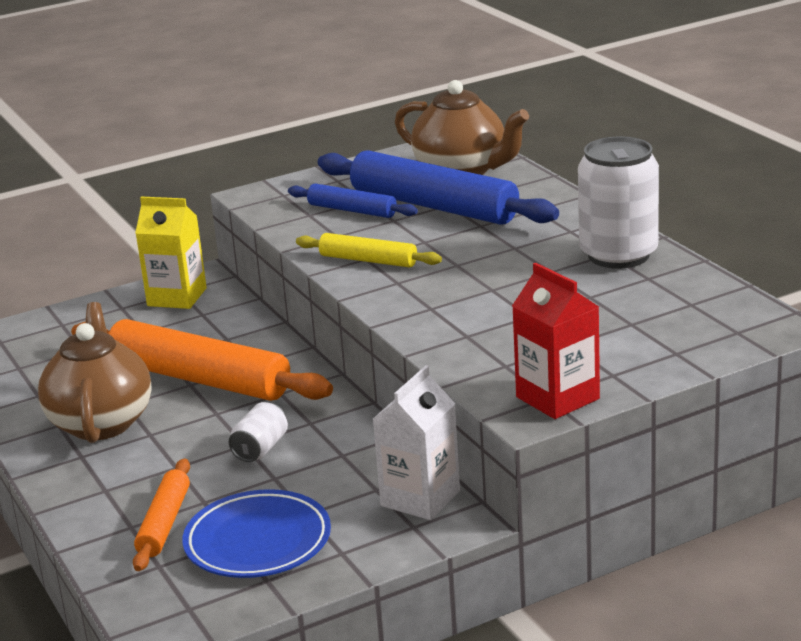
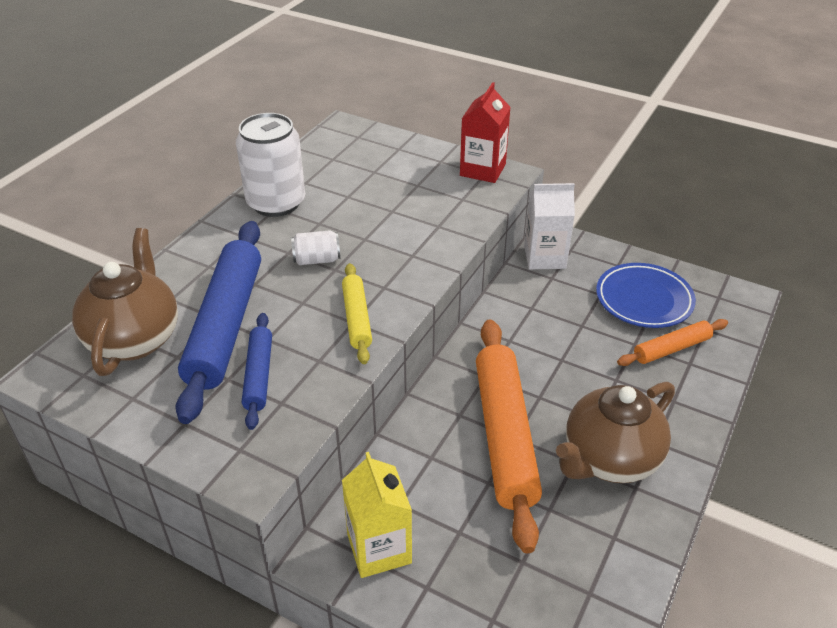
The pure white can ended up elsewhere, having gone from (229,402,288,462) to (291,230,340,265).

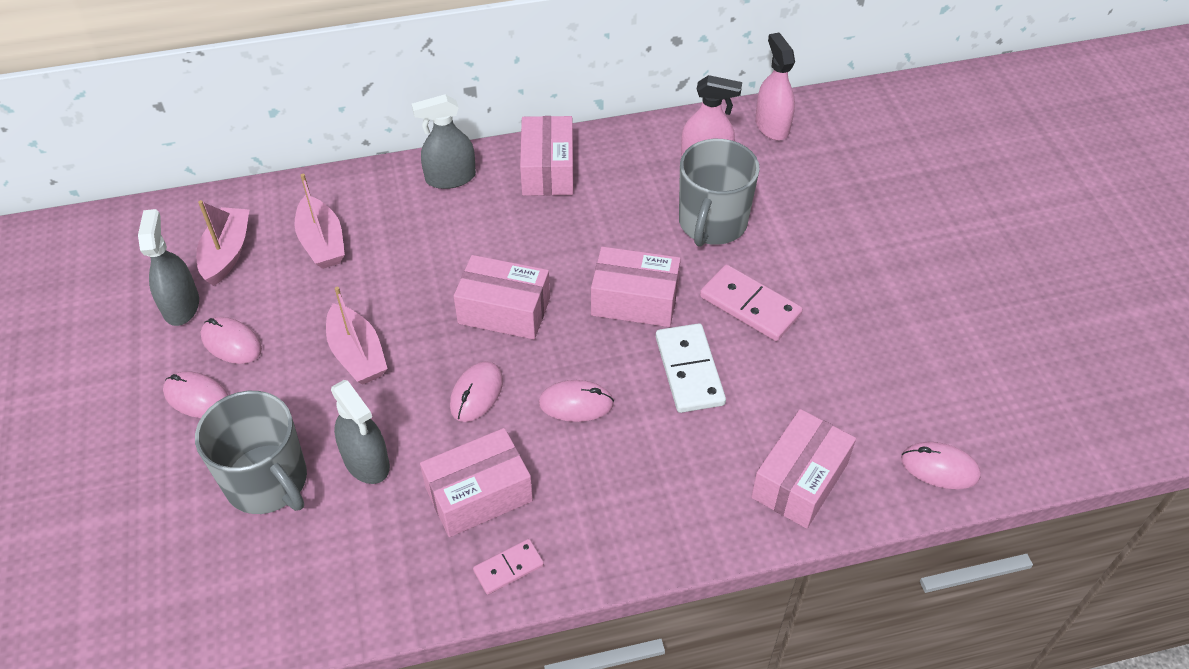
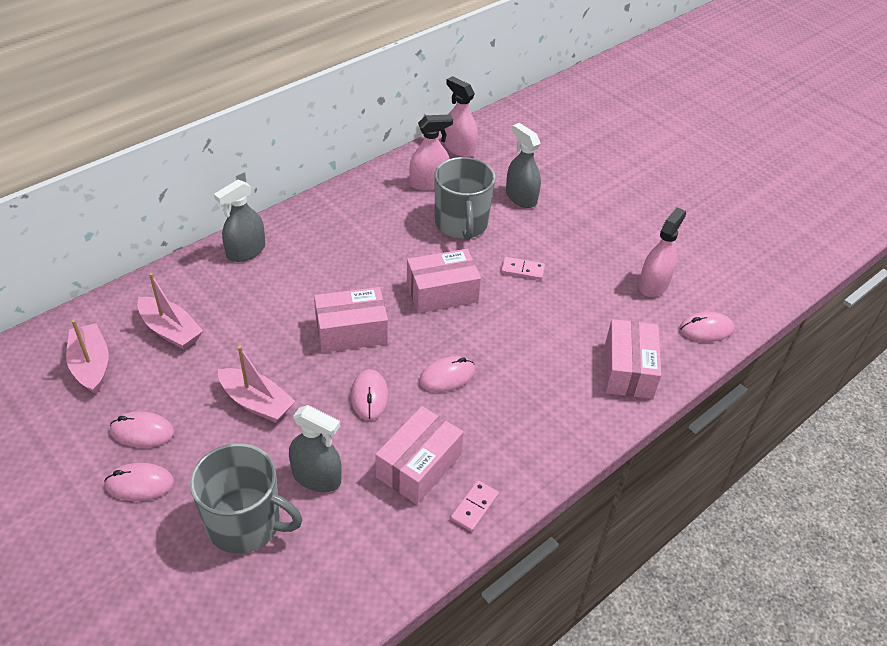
The size of the rose-pink domino at (700,265,803,341) changed by a factor of 0.58. The grey spray bottle ended up elsewhere, having gone from (138,209,199,326) to (506,123,541,208). The second view gained the rose-pink spray bottle at (639,207,686,297). The second view lost the rose-pink parcel at (520,116,573,196). The second view lost the pure white domino at (656,323,726,413).

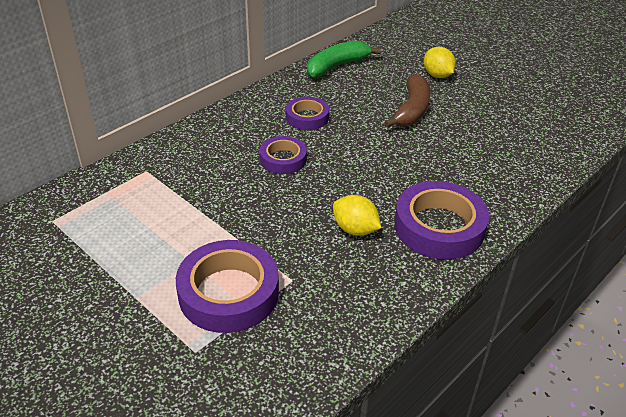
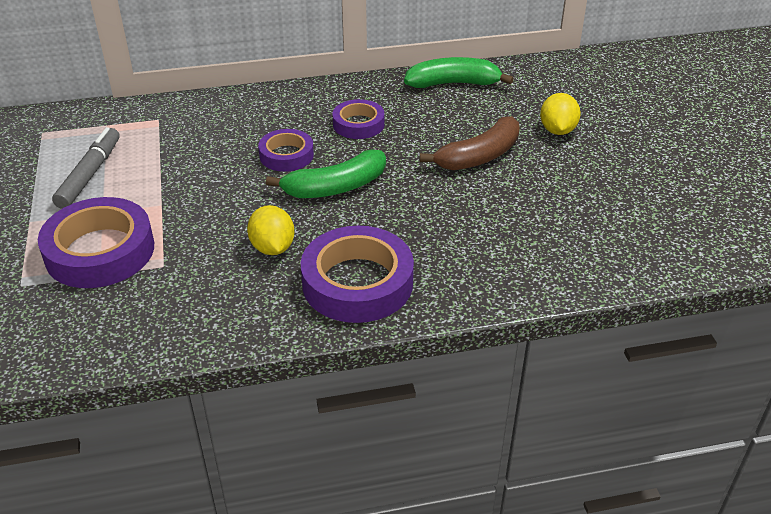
The second view gained the grey marker pen at (52,127,120,209). The second view gained the green banana at (266,149,386,198).

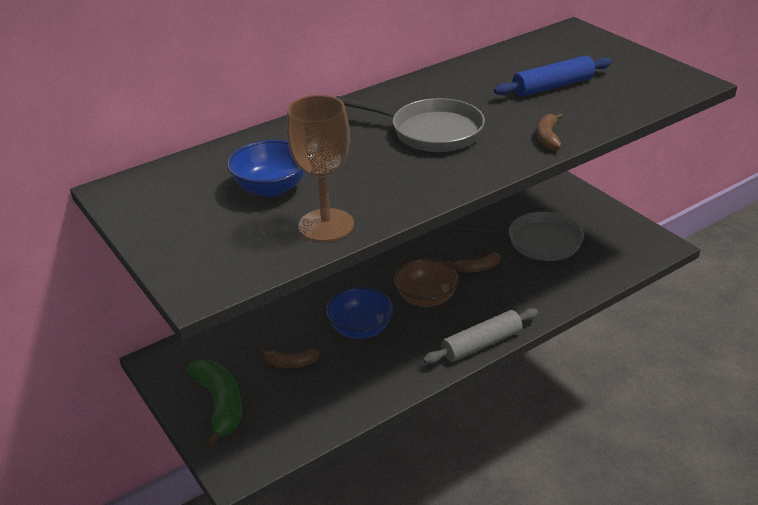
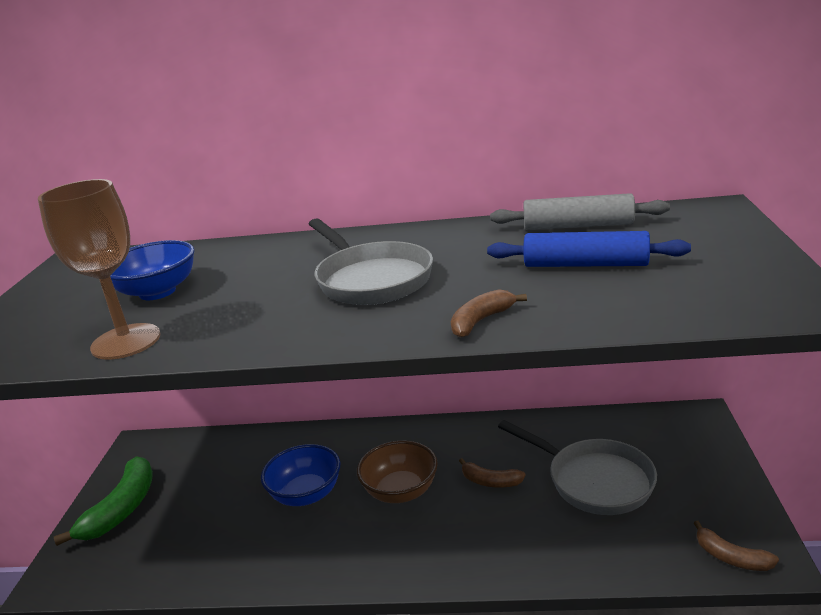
The grey rolling pin ended up elsewhere, having gone from (423,308,538,364) to (490,193,670,230). The dark brown banana ended up elsewhere, having gone from (259,348,320,368) to (694,521,779,571).

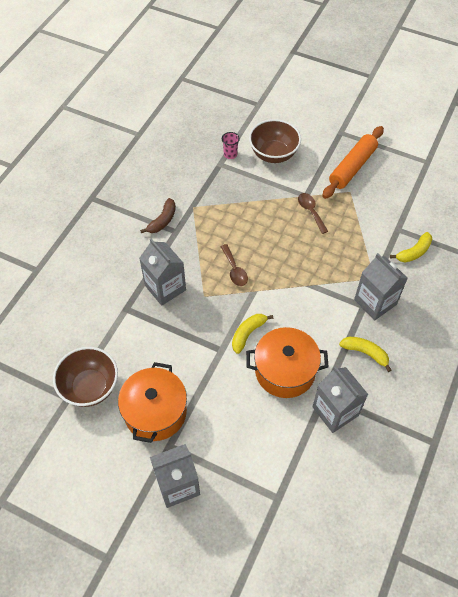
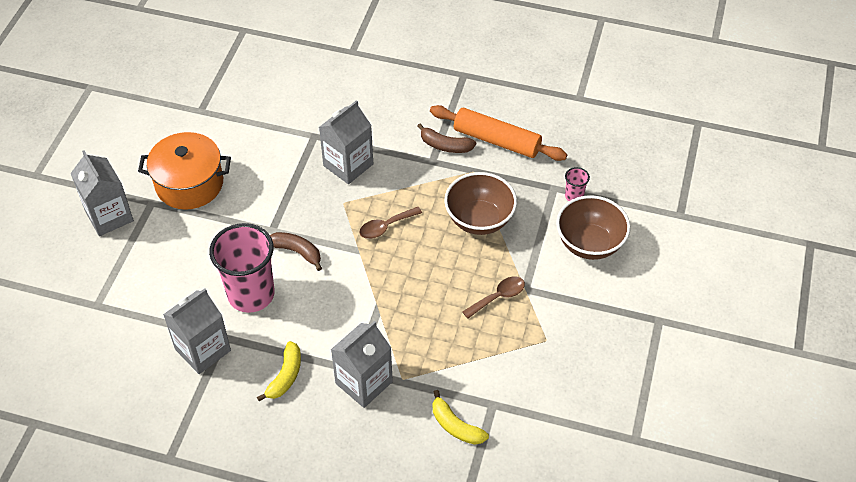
Where the bright orange pot stood at (246,327,329,398), the rose-pink tumbler came to stand at (209,223,275,313). What was the yellow banana at (232,314,273,354) turned into the dark brown banana at (270,232,322,271). The bright orange rolling pin ended up elsewhere, having gone from (322,126,384,199) to (430,105,567,161). The dark brown serving bowl ended up elsewhere, having gone from (53,347,118,407) to (444,172,517,235).

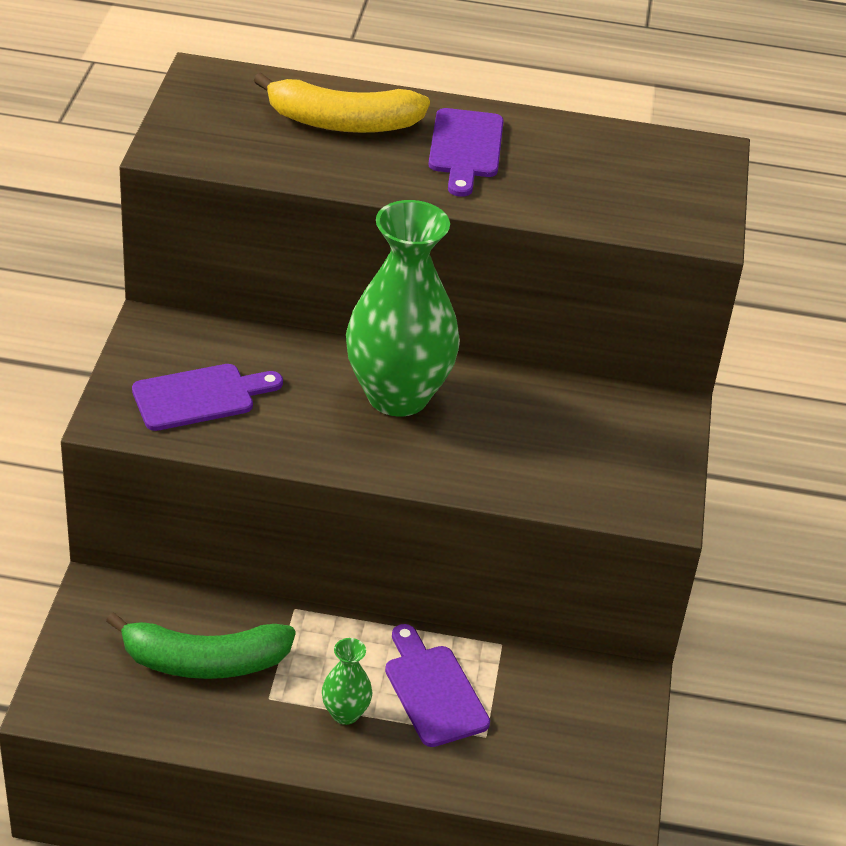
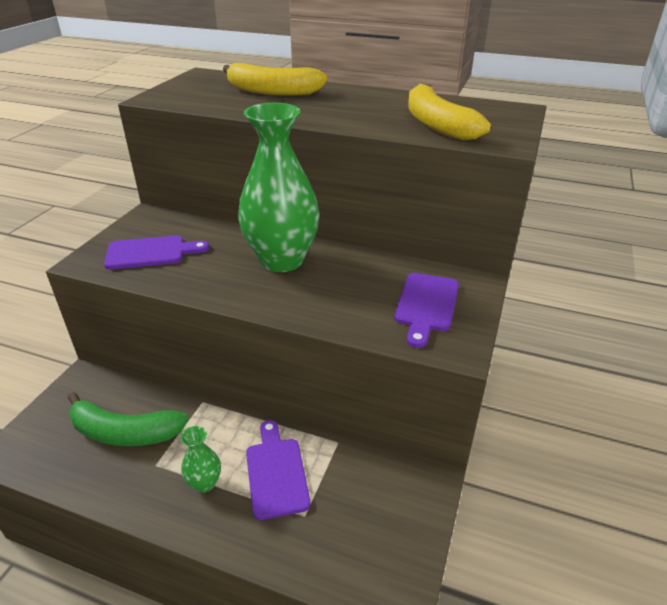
The violet cutting board ended up elsewhere, having gone from (428,108,504,197) to (394,273,459,348). The second view gained the yellow banana at (408,84,491,140).

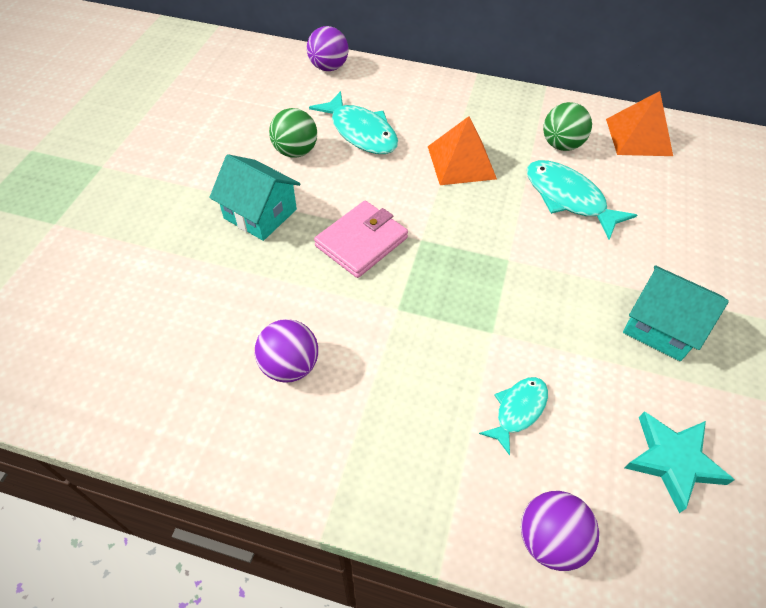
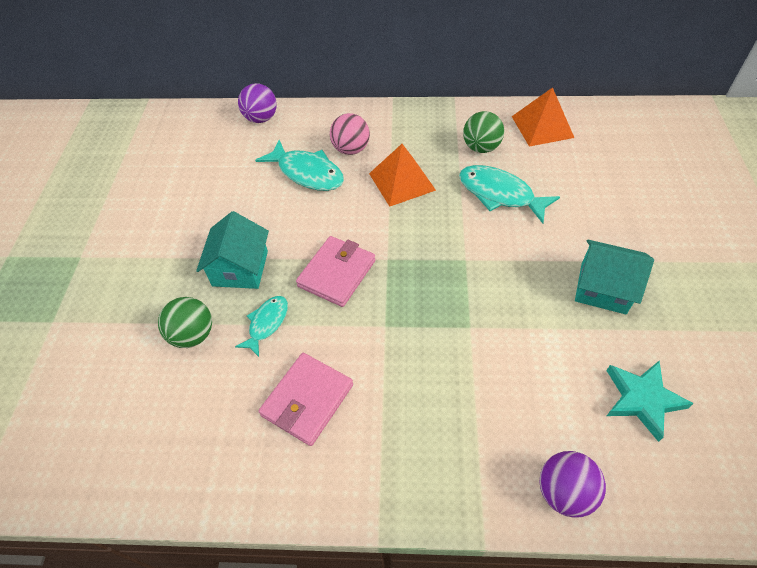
The green play ball ended up elsewhere, having gone from (269,108,317,158) to (158,297,212,348). The aqua house at (209,154,301,241) ended up facing another way, 75 degrees clockwise from before. The aqua fish ended up elsewhere, having gone from (479,377,548,455) to (235,296,288,357). Where the violet play ball stood at (255,319,318,383), the rose-pink card wallet came to stand at (259,353,353,446). The second view gained the rose-pink play ball at (330,113,370,155).

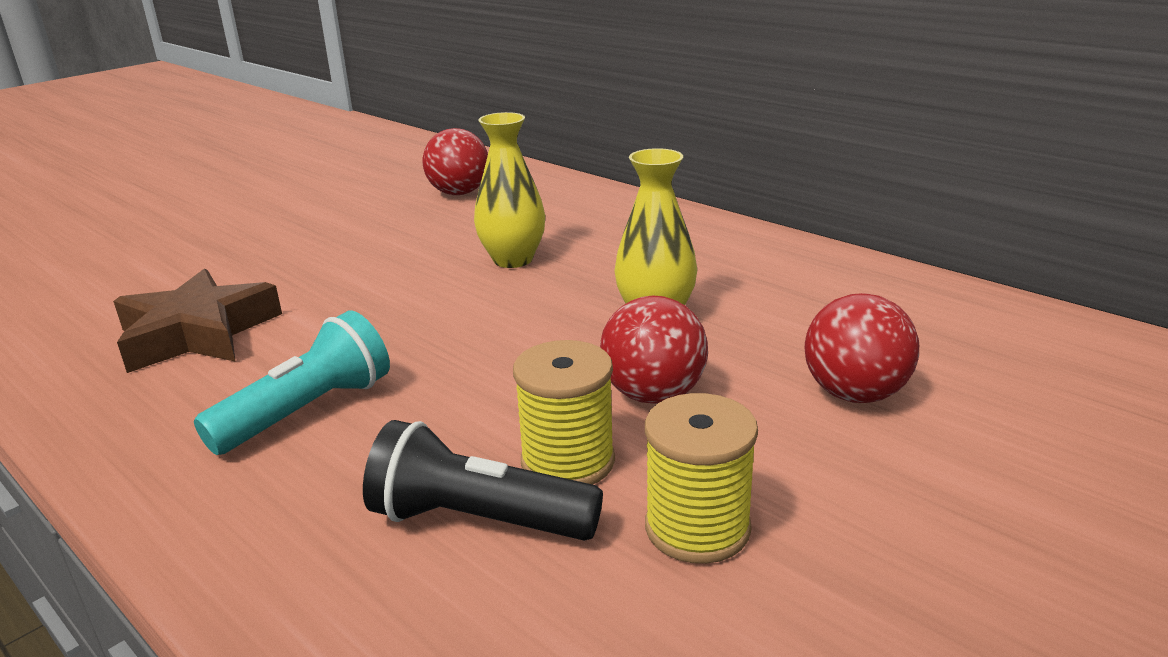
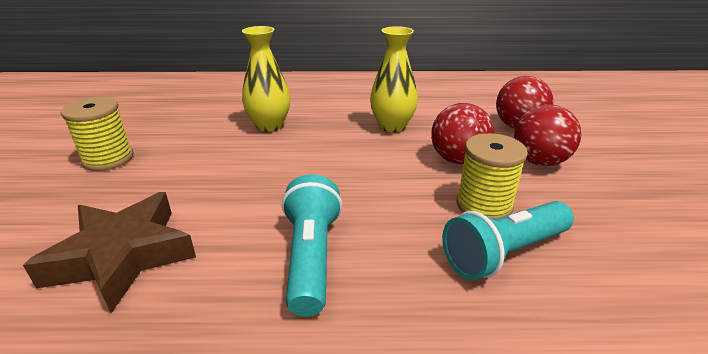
The yellow bobbin ended up elsewhere, having gone from (645,393,758,564) to (61,97,133,171). What was the ebony torch at (363,420,603,541) turned into the aqua torch at (442,201,574,280). The crimson play ball ended up elsewhere, having gone from (423,128,488,195) to (514,104,581,166).

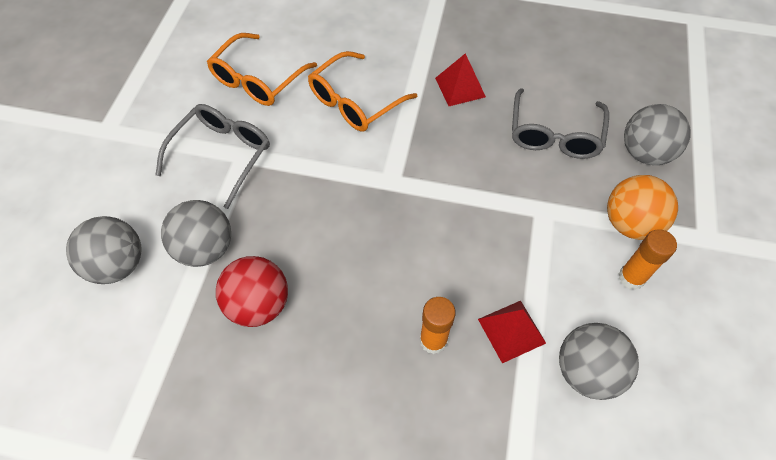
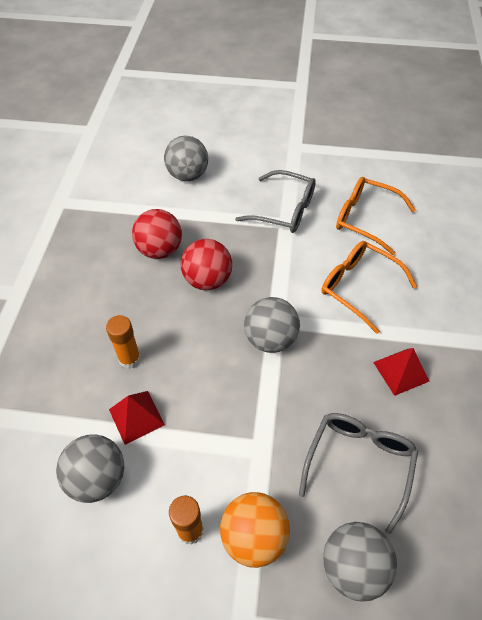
The second view gained the crimson play ball at (181,239,232,290). The grey play ball ended up elsewhere, having gone from (161,200,231,267) to (244,297,300,353). The grey spectacles at (512,88,609,159) ended up facing another way, 105 degrees clockwise from before.

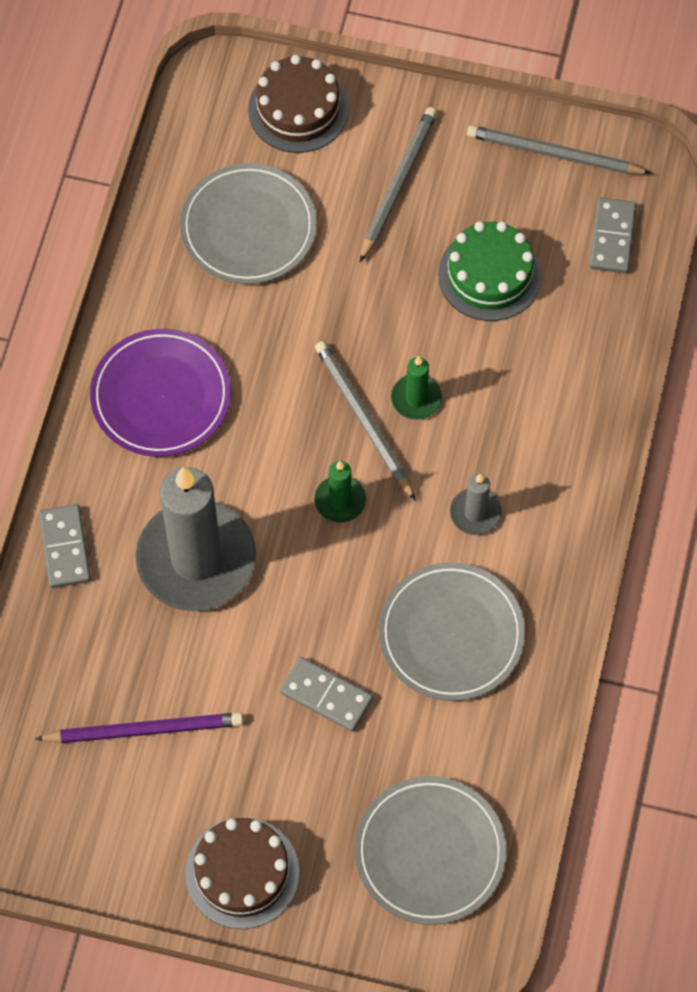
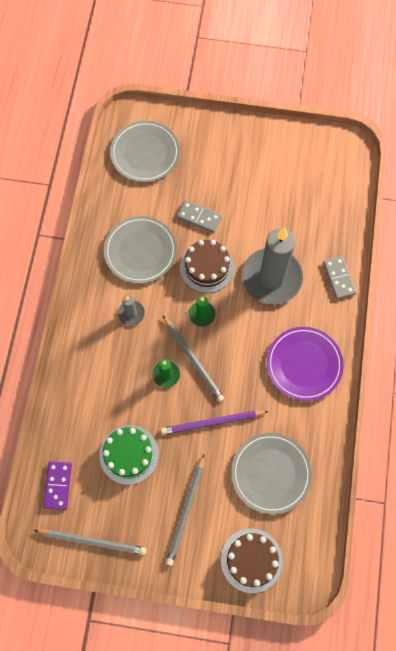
What was the grey domino at (589,198,637,273) turned into the violet domino at (43,461,72,510). The violet pencil ended up elsewhere, having gone from (35,713,243,743) to (161,410,269,435). The dark brown gateau ended up elsewhere, having gone from (185,817,299,929) to (180,240,235,293).

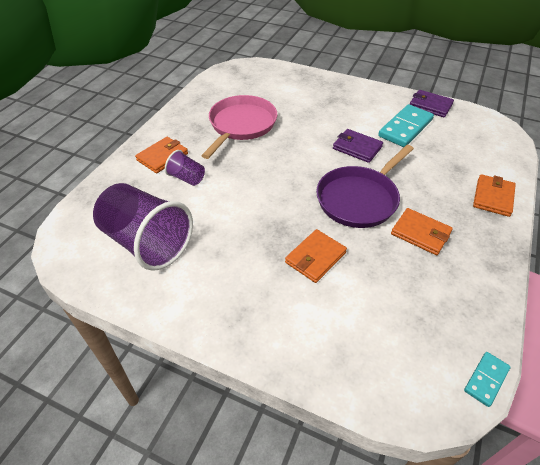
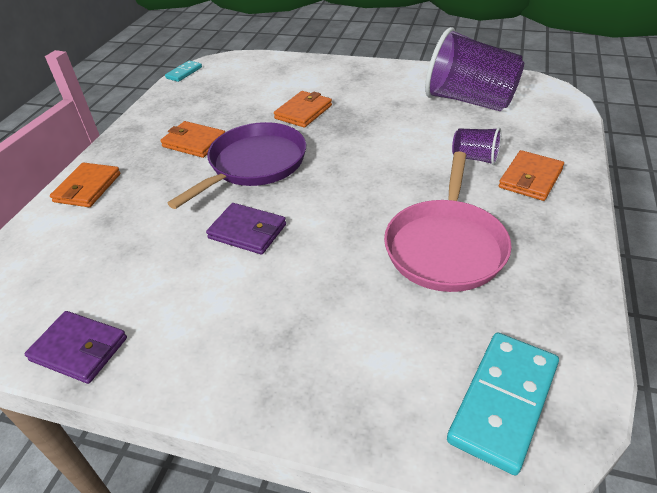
The aqua domino ended up elsewhere, having gone from (378,104,434,147) to (447,333,559,475).

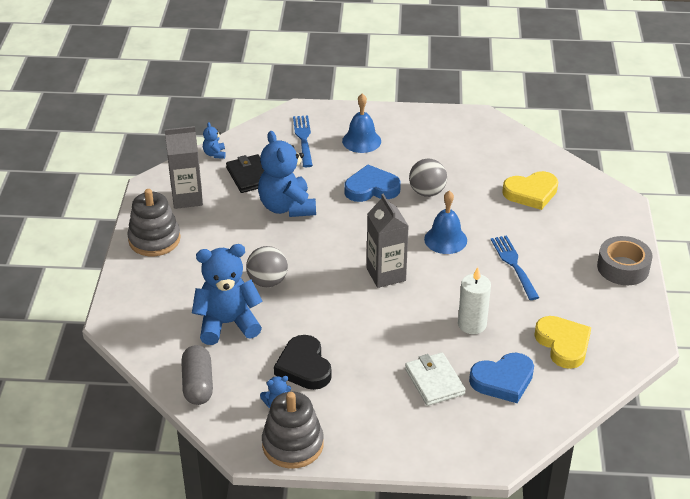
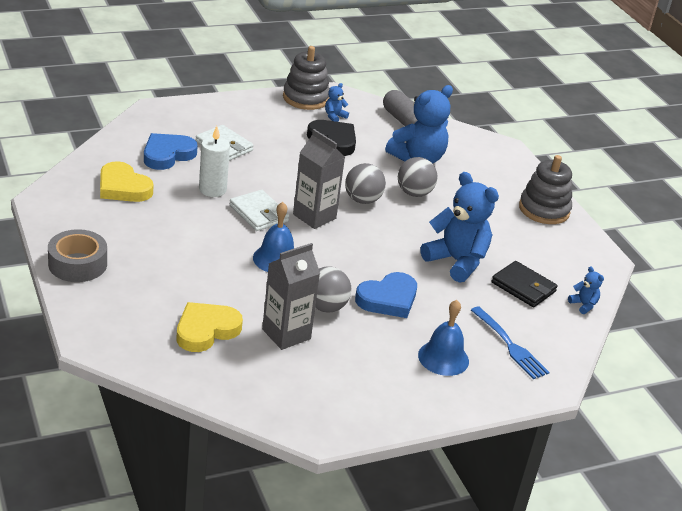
The second view gained the pure white card wallet at (230,190,289,231). The grey juice carton ended up elsewhere, having gone from (165,126,203,209) to (262,243,320,350). The second view gained the grey play ball at (345,163,386,204). The second view lost the royal blue fork at (491,235,539,300).

